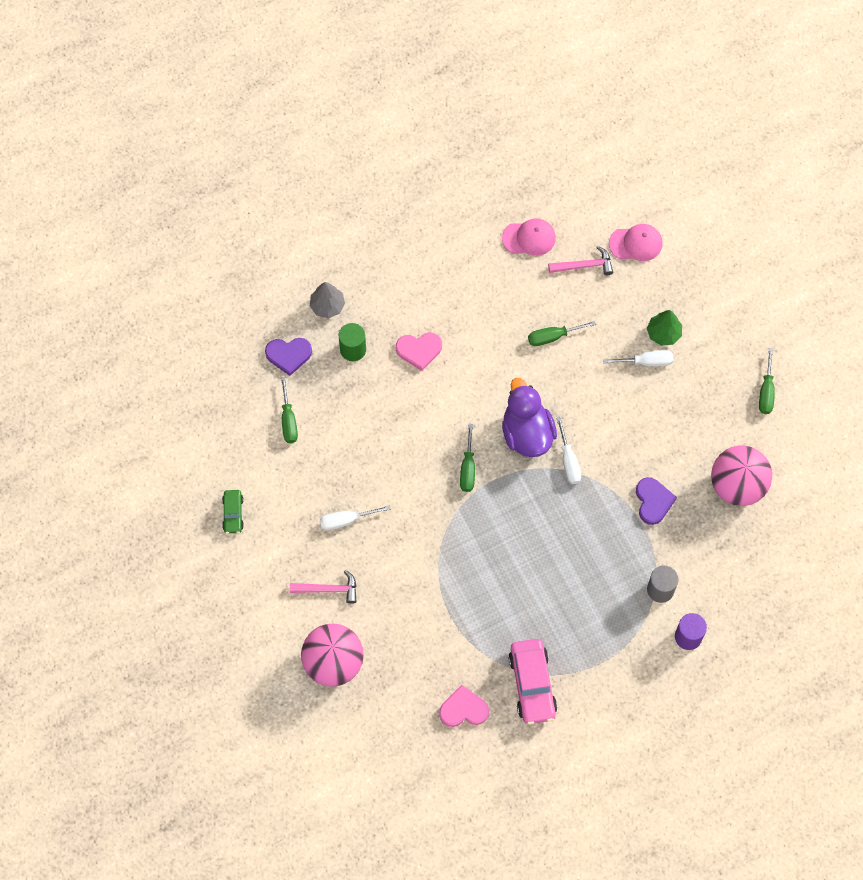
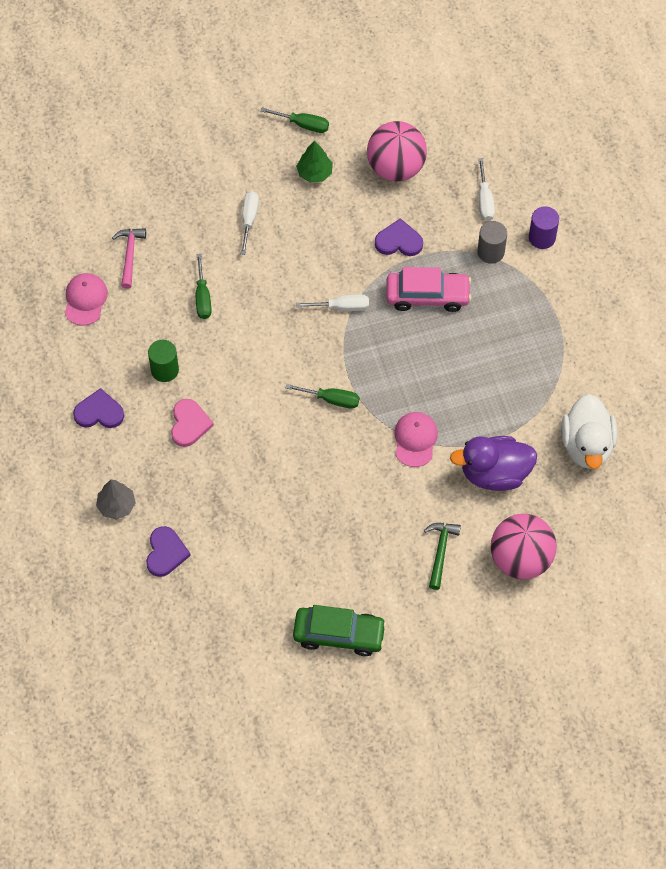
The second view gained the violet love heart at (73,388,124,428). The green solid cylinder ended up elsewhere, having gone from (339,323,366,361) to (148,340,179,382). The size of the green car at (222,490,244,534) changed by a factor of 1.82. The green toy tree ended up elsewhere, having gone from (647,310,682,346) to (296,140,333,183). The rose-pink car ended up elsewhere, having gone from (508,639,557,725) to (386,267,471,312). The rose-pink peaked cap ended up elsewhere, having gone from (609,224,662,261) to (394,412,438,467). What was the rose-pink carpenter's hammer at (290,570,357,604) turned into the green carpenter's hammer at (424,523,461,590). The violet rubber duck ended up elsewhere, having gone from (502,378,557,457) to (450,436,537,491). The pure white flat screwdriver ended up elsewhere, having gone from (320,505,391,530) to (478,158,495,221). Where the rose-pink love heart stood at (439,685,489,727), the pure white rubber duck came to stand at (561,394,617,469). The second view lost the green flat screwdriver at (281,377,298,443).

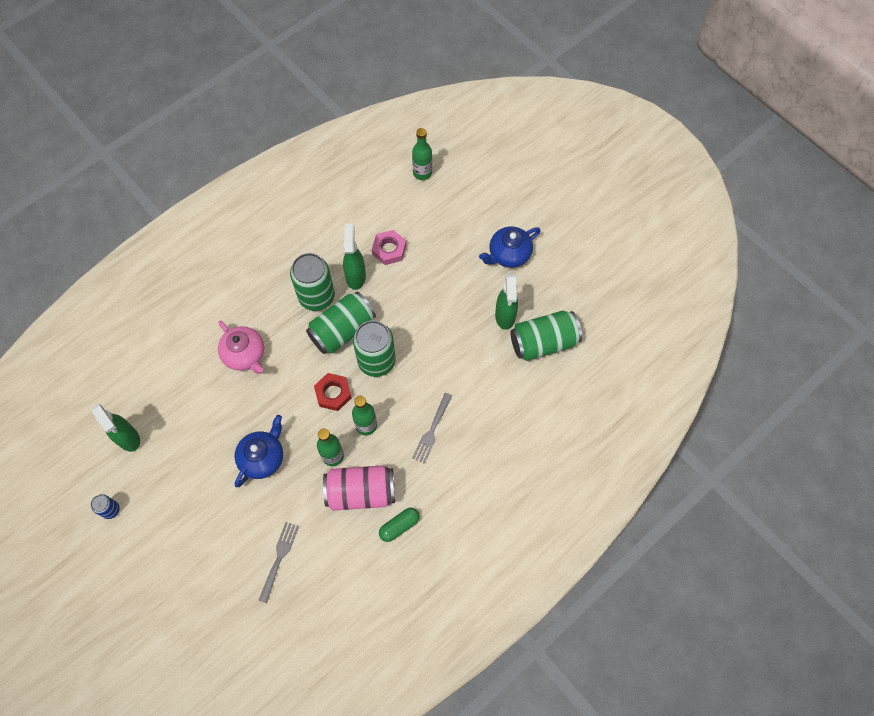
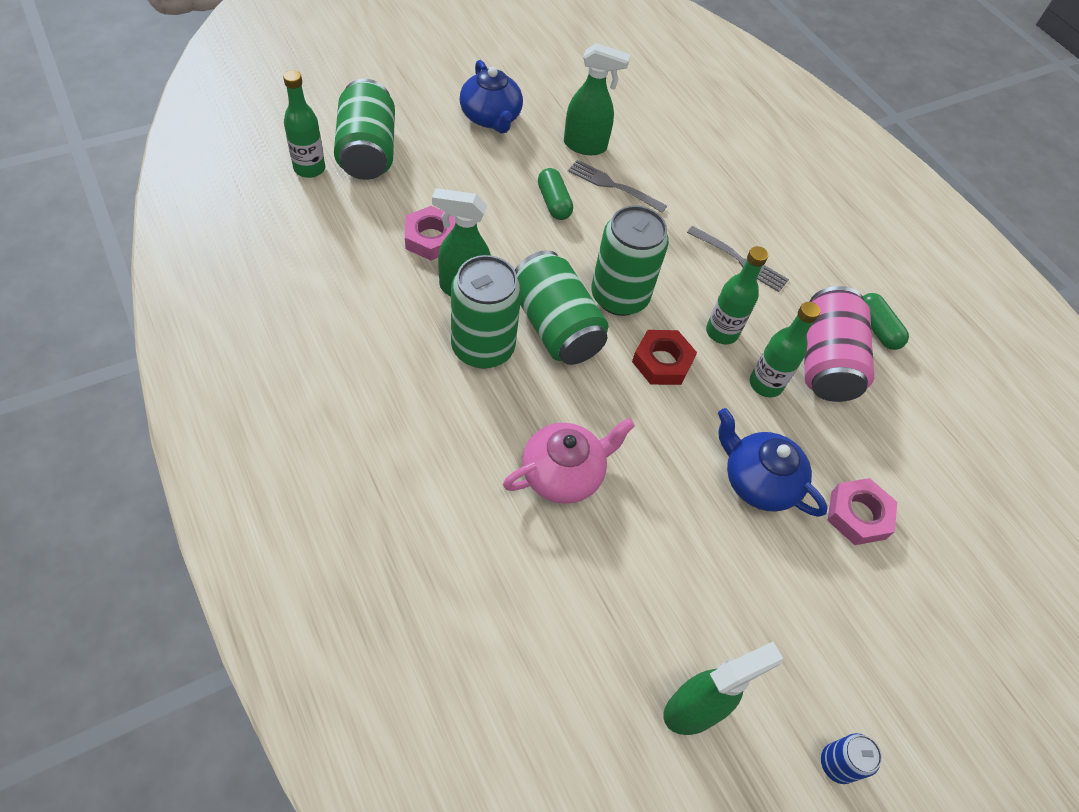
The green can ended up elsewhere, having gone from (510,311,582,361) to (334,79,395,180). The second view gained the green pill shape at (538,168,573,220). The grey fork ended up elsewhere, having gone from (258,522,299,603) to (568,160,667,213). The second view gained the rose-pink nut at (827,478,897,545).

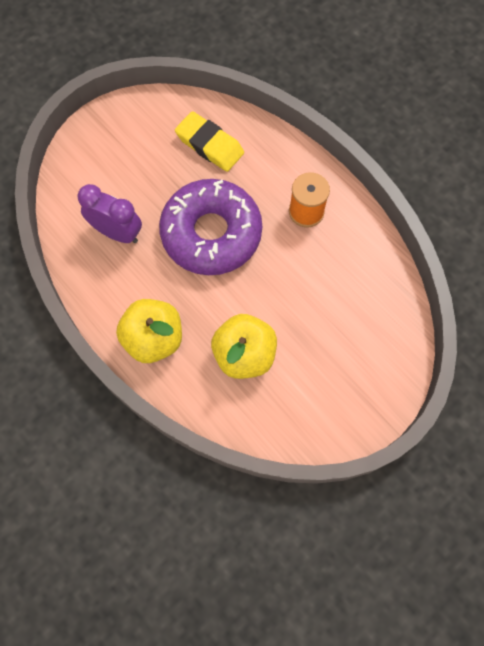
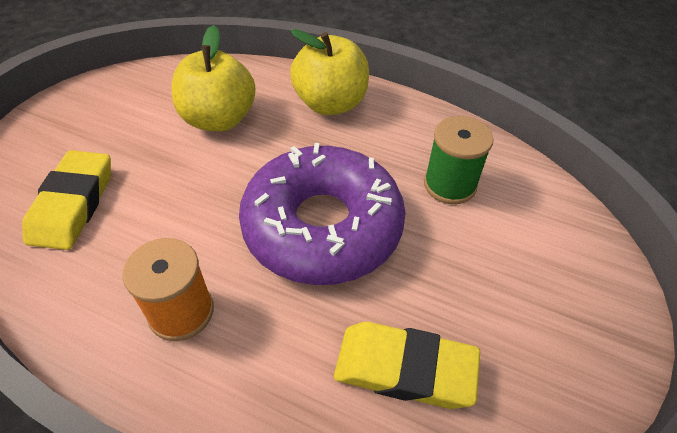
The second view gained the yellow pencil eraser at (22,150,111,250). Where the violet clock stood at (78,184,142,243), the green bobbin came to stand at (424,116,494,204).

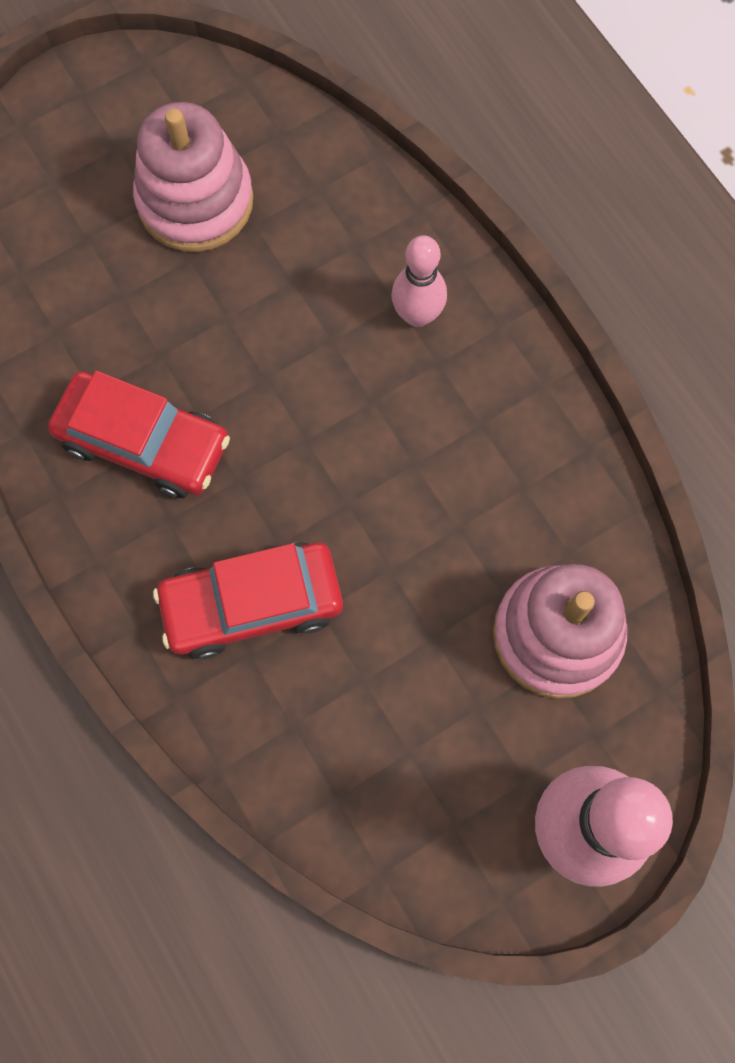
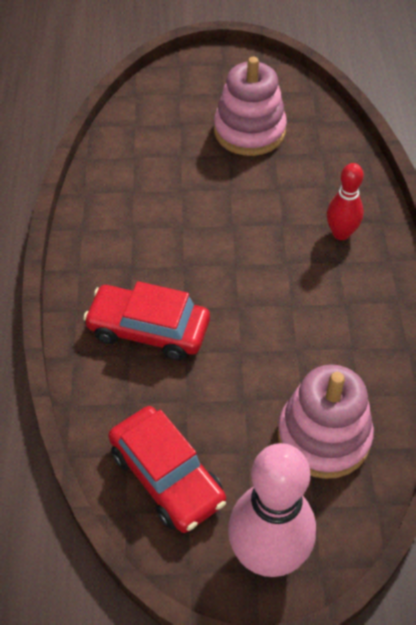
The crimson car ended up elsewhere, having gone from (48,371,230,498) to (109,406,226,533). What was the rose-pink skittle at (391,235,447,327) turned into the crimson skittle at (327,163,364,240).

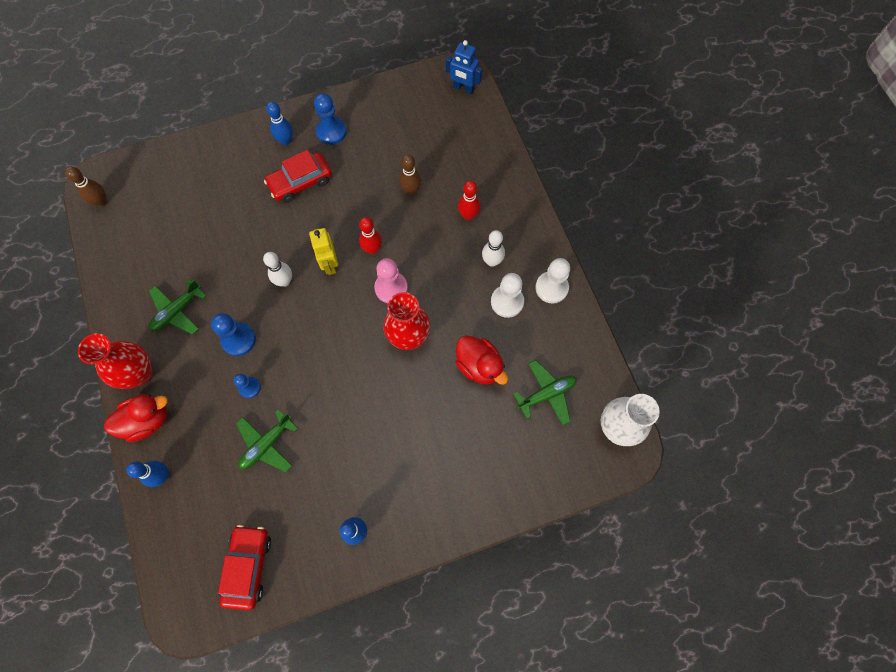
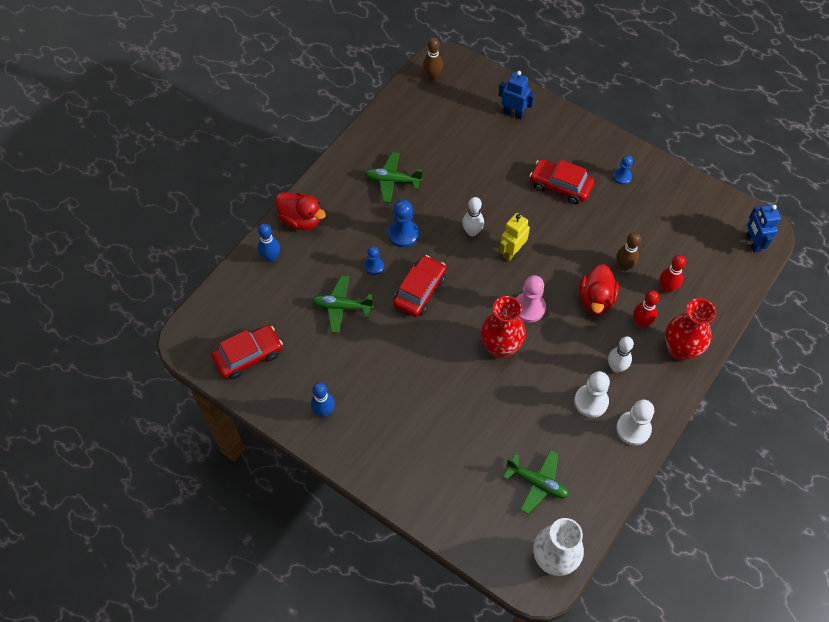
The second view gained the crimson car at (393,255,446,317). The second view gained the royal blue robot figure at (498,71,535,119). The crimson rubber duck ended up elsewhere, having gone from (455,335,508,385) to (579,264,619,315). The size of the royal blue game pawn at (314,93,347,145) changed by a factor of 0.62. The crimson skittle ended up elsewhere, having gone from (359,217,382,254) to (660,255,686,293). The crimson flower vase ended up elsewhere, having gone from (78,333,152,389) to (665,298,716,361). The second view lost the royal blue skittle at (266,102,293,145).

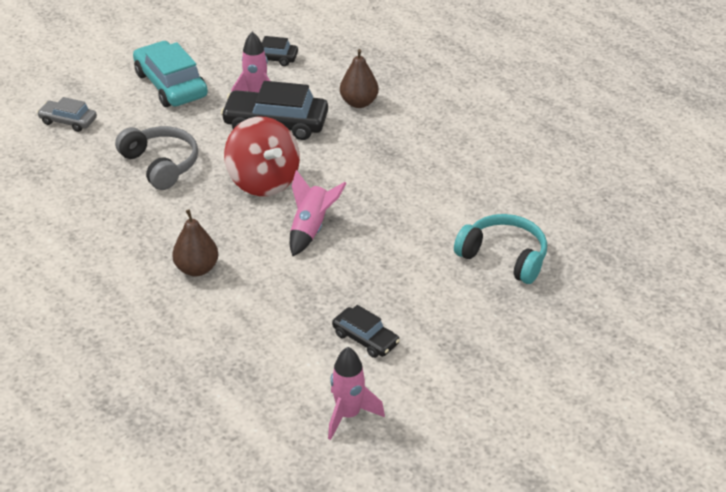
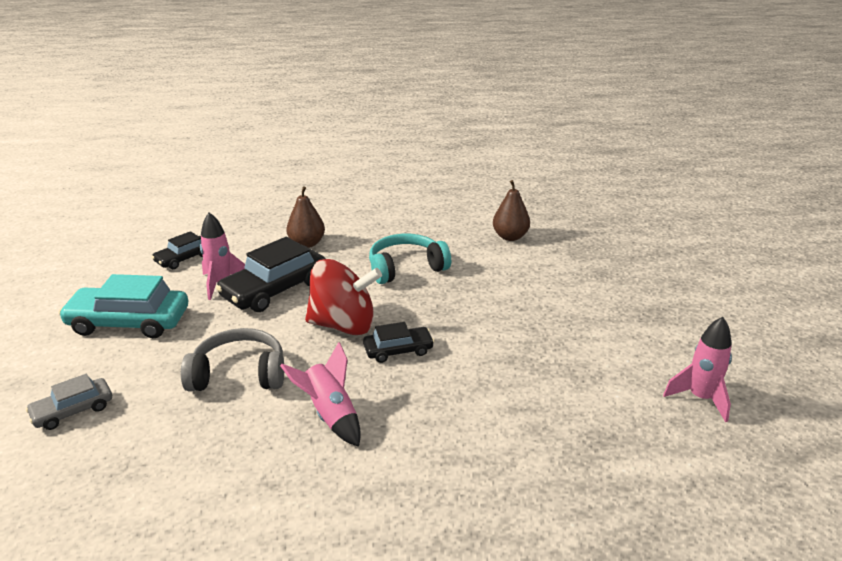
The rose-pink spaceship ended up elsewhere, having gone from (290,170,346,256) to (280,342,361,447). The ebony car ended up elsewhere, having gone from (332,305,400,358) to (363,322,434,363). The aqua headphones ended up elsewhere, having gone from (454,214,547,284) to (369,234,451,284). The dark brown toy pear ended up elsewhere, having gone from (172,210,218,276) to (493,180,530,241).

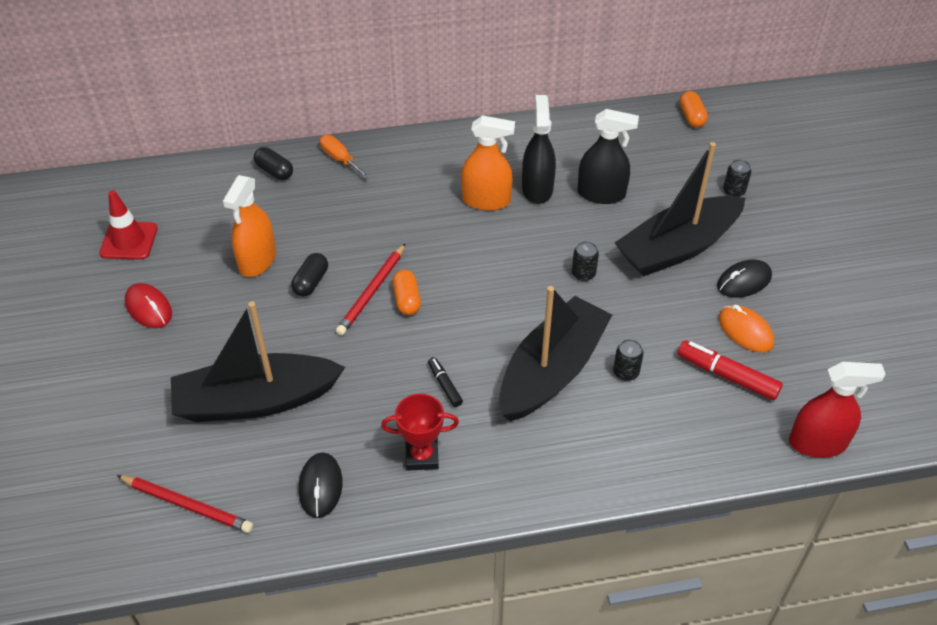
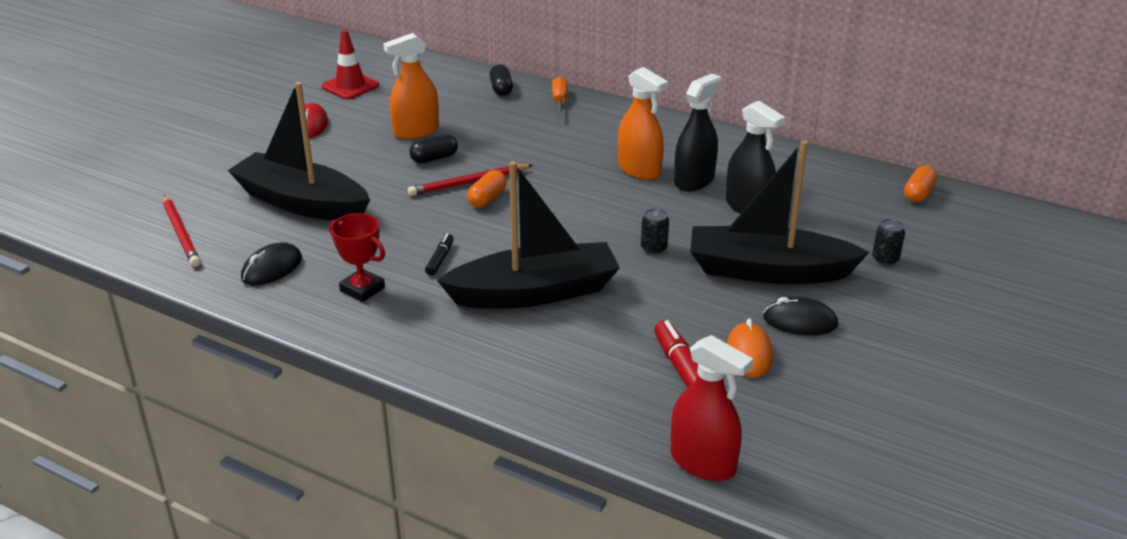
The second view lost the ebony can at (613,339,644,381).

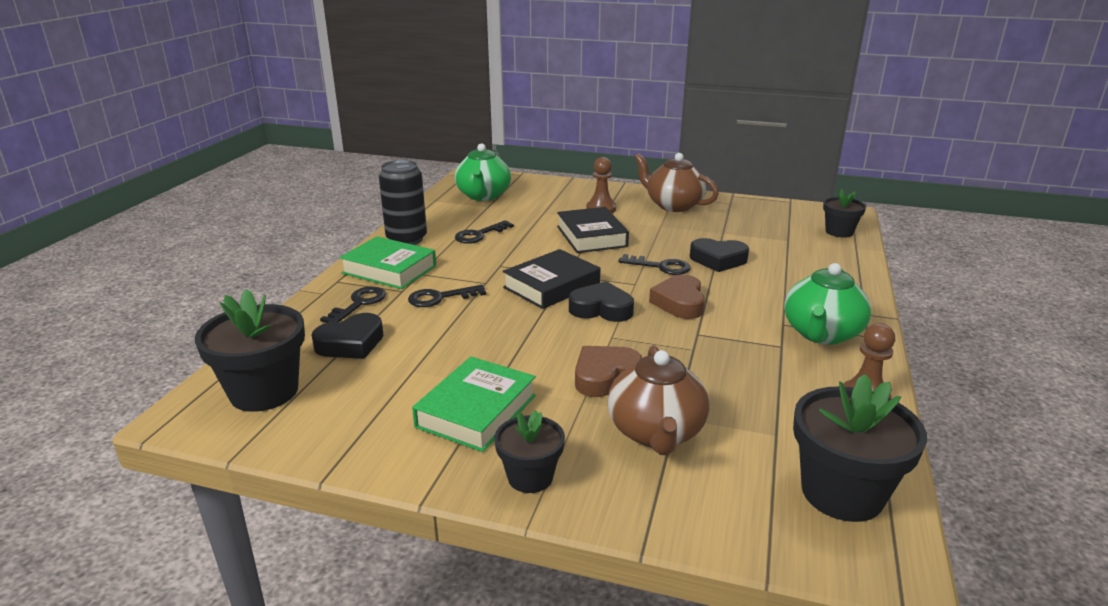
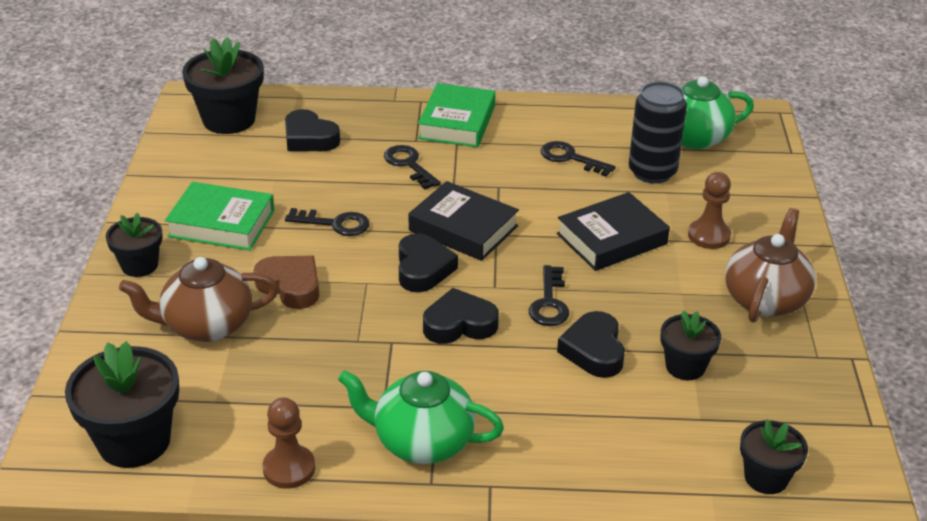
The ebony door key ended up elsewhere, having gone from (320,286,386,323) to (285,208,369,236). What was the dark brown love heart at (649,274,705,319) turned into the ebony love heart at (423,288,499,344). The ebony can ended up elsewhere, having gone from (379,160,427,245) to (629,82,687,184). The second view gained the ebony potted plant at (661,310,721,380).

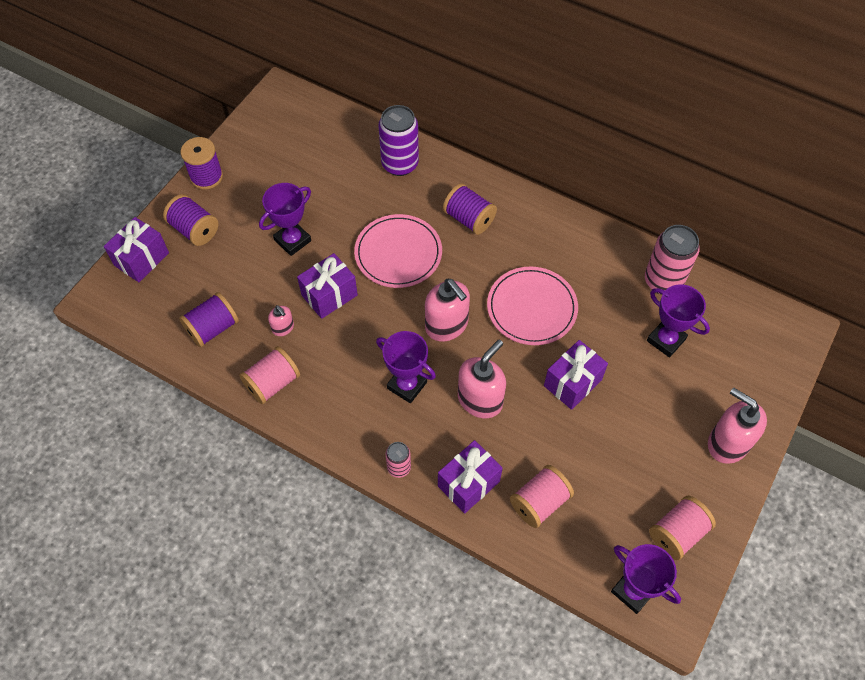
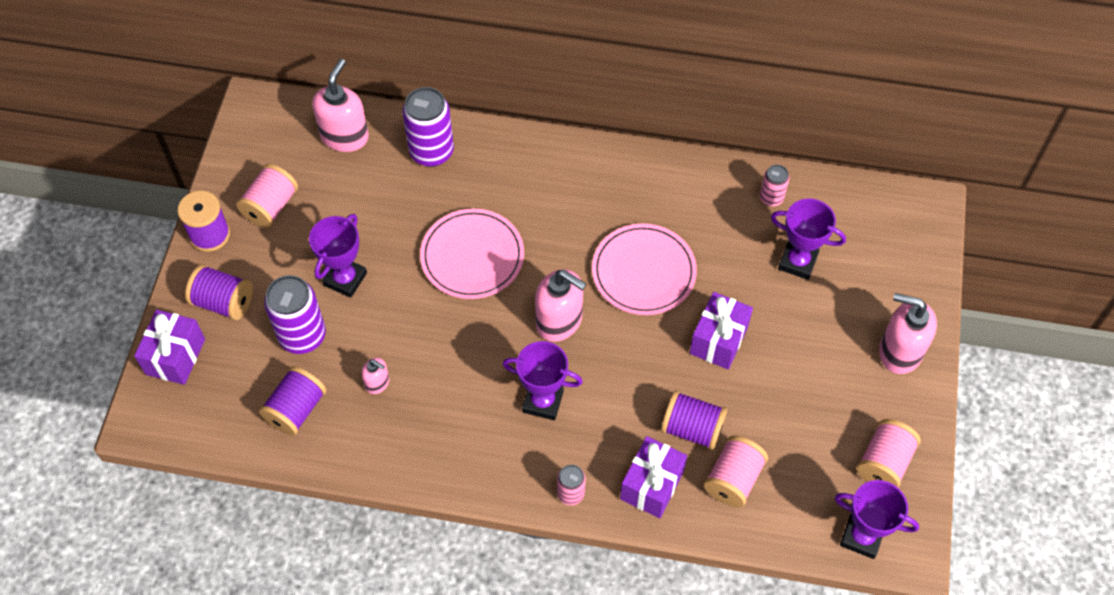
The rose-pink bobbin ended up elsewhere, having gone from (239,346,300,404) to (236,164,298,228). The second view gained the violet can at (264,275,326,354). The rose-pink pump bottle ended up elsewhere, having gone from (458,340,506,418) to (312,59,369,152). The violet bobbin ended up elsewhere, having gone from (443,183,497,235) to (661,391,727,450). The size of the rose-pink can at (645,225,700,295) changed by a factor of 0.54. The second view lost the violet wrapped gift at (297,253,358,319).

